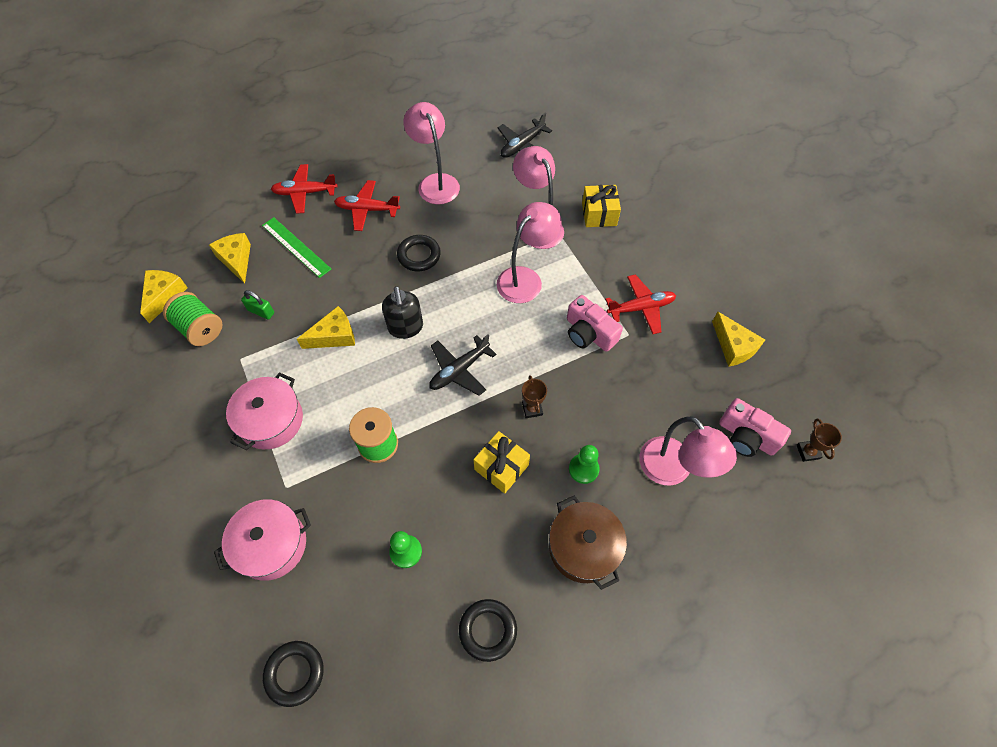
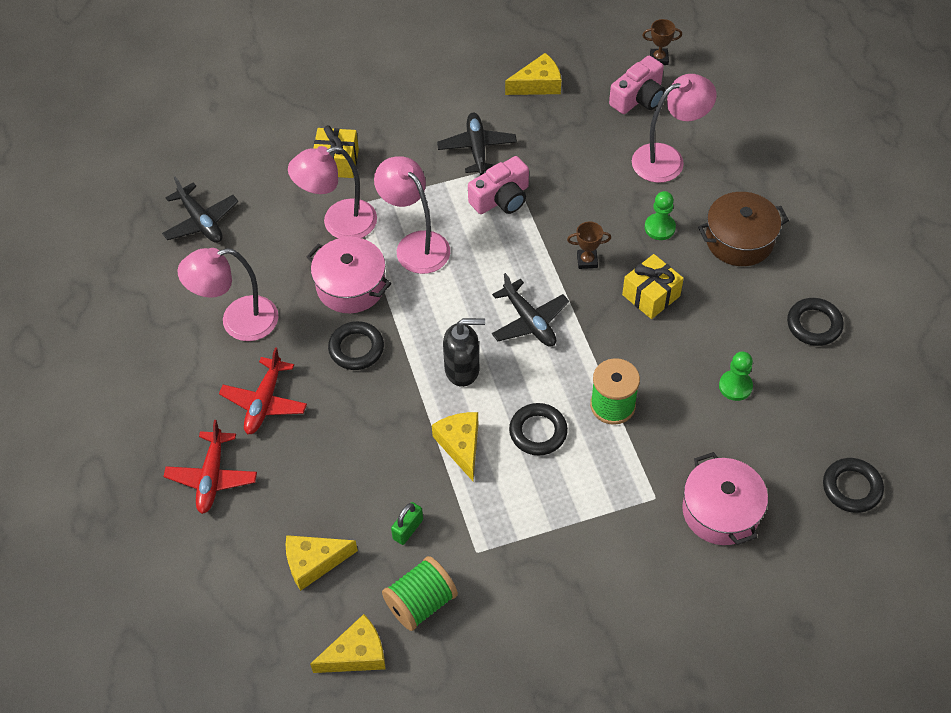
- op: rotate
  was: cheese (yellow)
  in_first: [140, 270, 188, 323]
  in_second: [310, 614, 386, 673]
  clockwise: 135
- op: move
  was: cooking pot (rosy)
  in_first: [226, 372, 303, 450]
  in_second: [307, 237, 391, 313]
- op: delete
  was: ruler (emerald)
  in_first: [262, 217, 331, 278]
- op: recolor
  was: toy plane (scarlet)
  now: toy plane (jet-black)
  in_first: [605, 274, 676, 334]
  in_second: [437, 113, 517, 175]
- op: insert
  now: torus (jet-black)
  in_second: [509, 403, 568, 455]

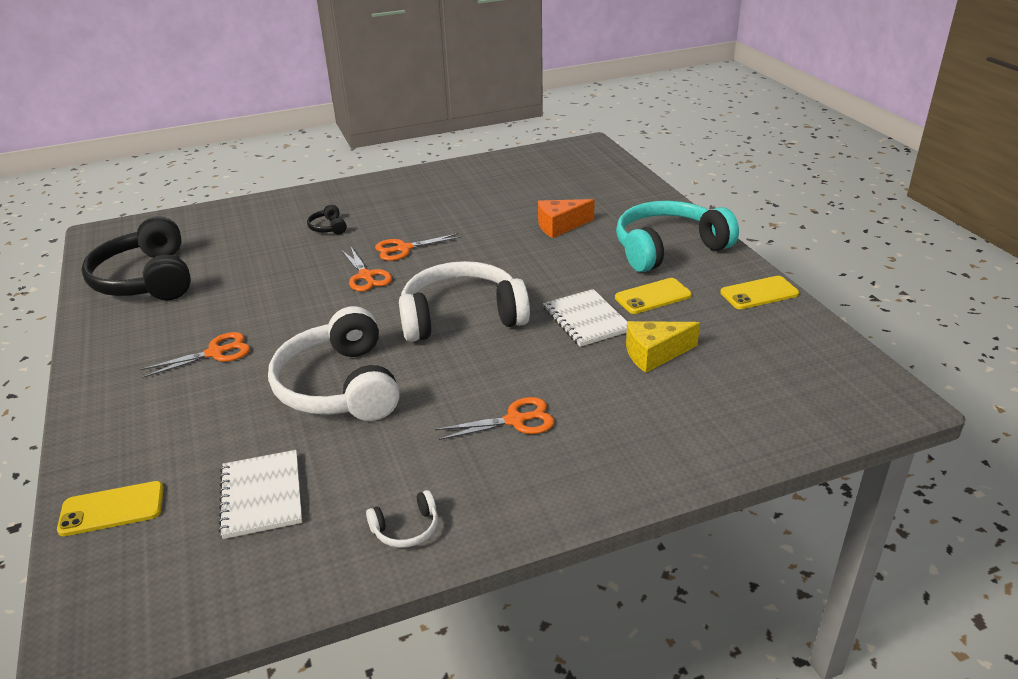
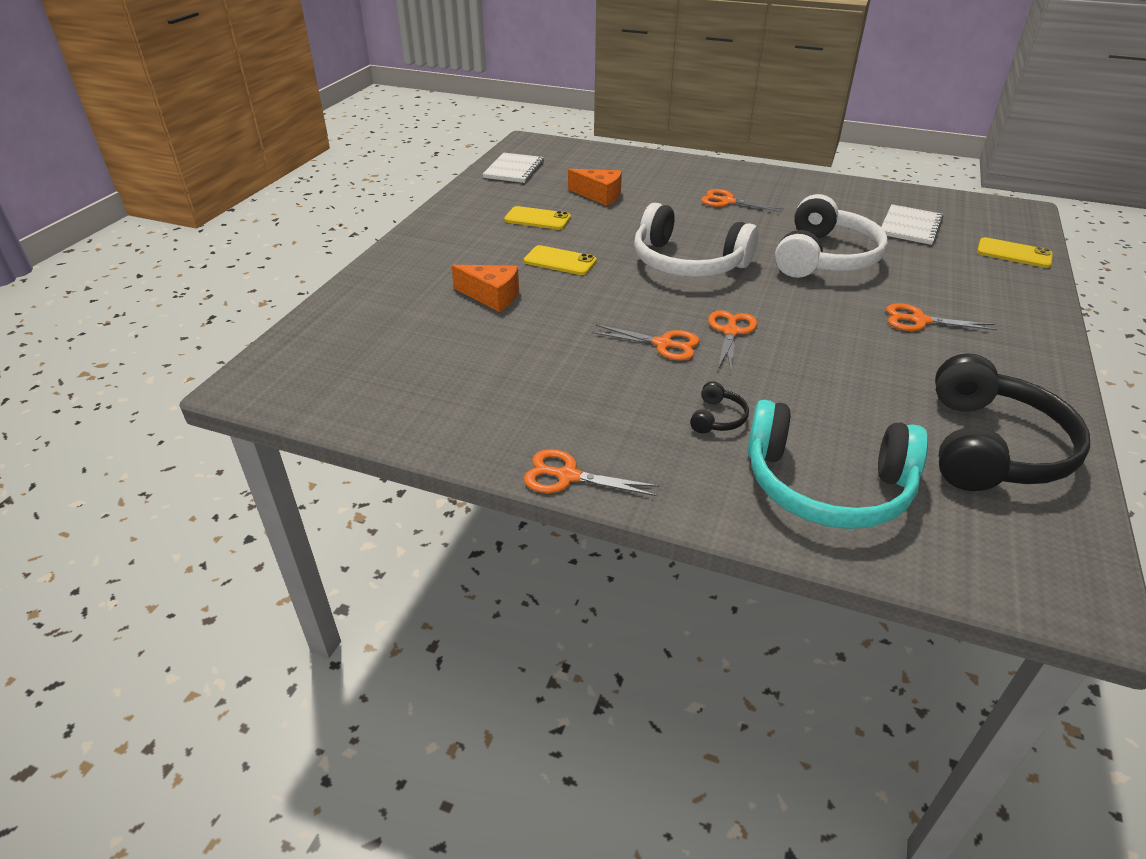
- op: delete
  was: headset (snow-white)
  in_first: [366, 490, 438, 548]
- op: move
  was: exercise book (snow-white)
  in_first: [543, 289, 628, 347]
  in_second: [482, 153, 544, 183]
- op: move
  was: headset (aqua)
  in_first: [616, 201, 739, 272]
  in_second: [747, 400, 928, 529]
- op: recolor
  was: cheese (yellow)
  now: cheese (orange)
  in_first: [626, 321, 700, 373]
  in_second: [568, 169, 622, 206]
- op: move
  was: smartphone (yellow)
  in_first: [720, 276, 799, 309]
  in_second: [524, 245, 597, 275]
- op: insert
  now: scissors (orange)
  in_second: [524, 449, 659, 496]

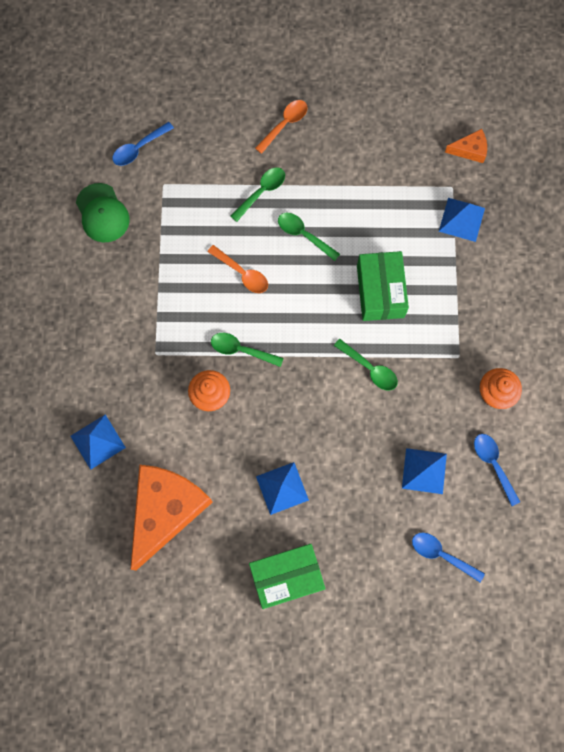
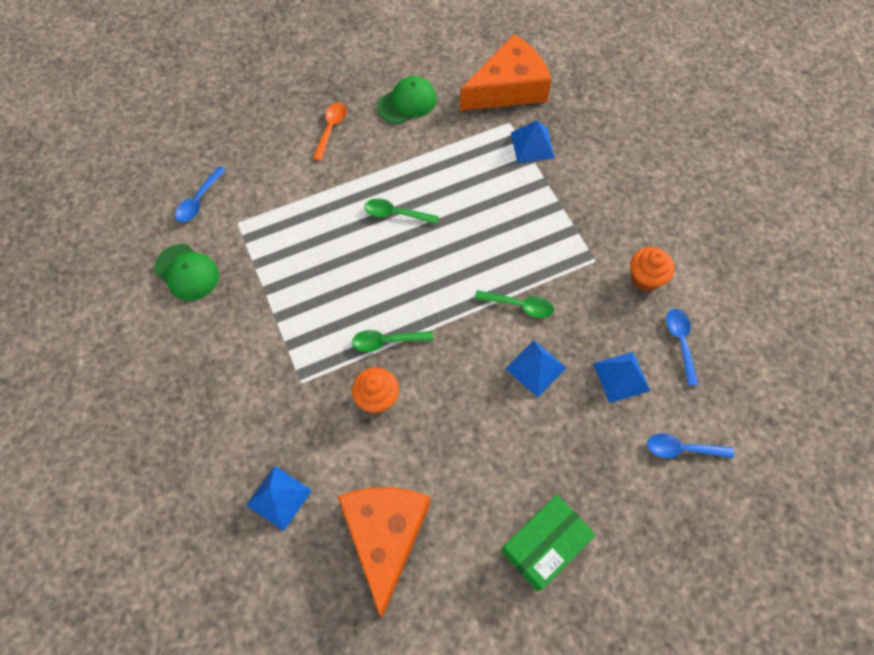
- op: delete
  was: teaspoon (orange)
  in_first: [207, 245, 268, 293]
- op: delete
  was: teaspoon (emerald)
  in_first: [230, 167, 285, 222]
- op: move
  was: pyramid shape (royal blue)
  in_first: [256, 462, 309, 515]
  in_second: [505, 340, 566, 397]
- op: delete
  was: package (emerald)
  in_first: [357, 251, 409, 321]
- op: resize
  was: cheese (orange)
  in_first: [445, 129, 487, 163]
  in_second: [460, 34, 552, 111]
  ratio: 2.28
- op: rotate
  was: teaspoon (royal blue)
  in_first: [474, 434, 520, 506]
  in_second: [666, 309, 699, 386]
  clockwise: 45
- op: insert
  now: peaked cap (emerald)
  in_second: [377, 76, 437, 124]

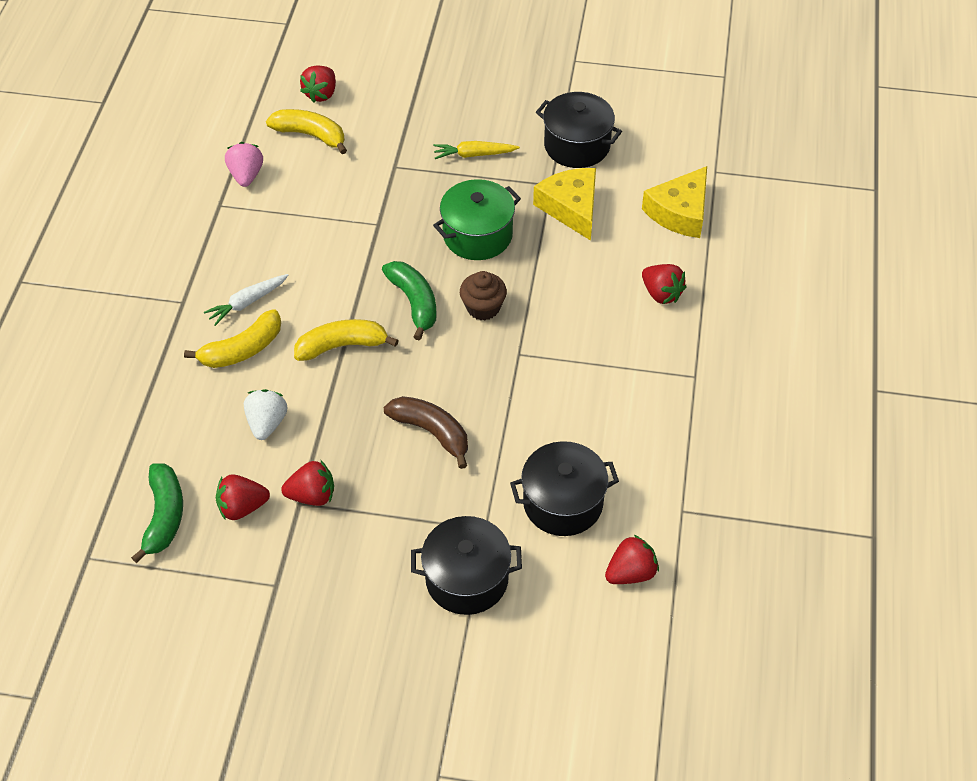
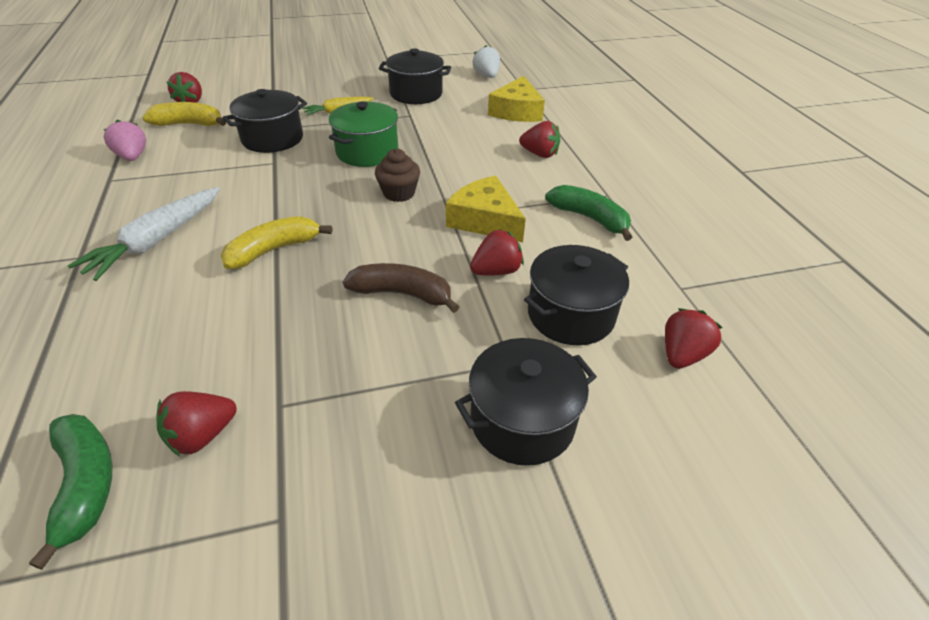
- op: delete
  was: banana (yellow)
  in_first: [184, 309, 281, 368]
- op: resize
  was: toy carrot (snow-white)
  in_first: [204, 274, 289, 326]
  in_second: [68, 187, 220, 281]
  ratio: 1.64
- op: move
  was: toy strawberry (snow-white)
  in_first: [244, 389, 287, 440]
  in_second: [473, 45, 500, 78]
- op: move
  was: toy strawberry (scarlet)
  in_first: [281, 461, 334, 506]
  in_second: [470, 229, 524, 276]
- op: move
  was: banana (emerald)
  in_first: [382, 261, 436, 341]
  in_second: [545, 185, 632, 241]
- op: move
  was: cheese (yellow)
  in_first: [533, 168, 596, 241]
  in_second: [446, 176, 526, 242]
- op: insert
  now: cooking pot (jet-black)
  in_second: [223, 89, 307, 153]

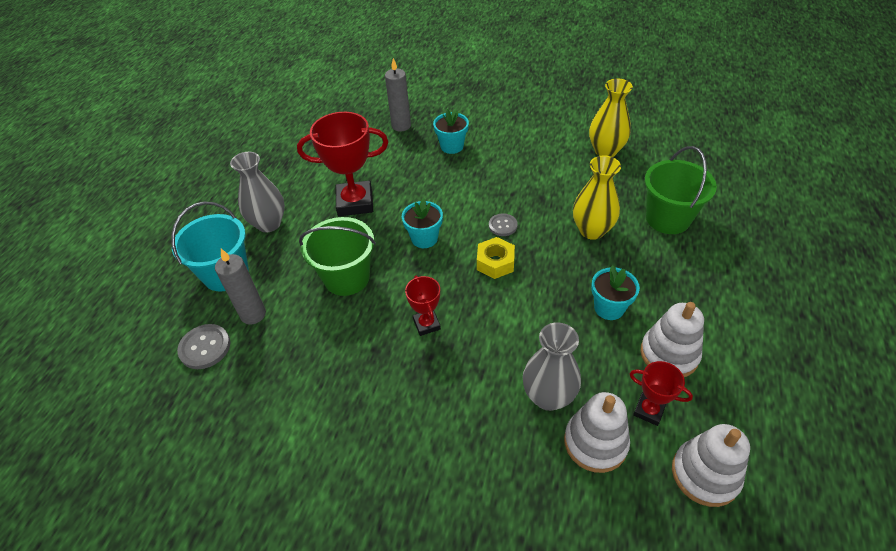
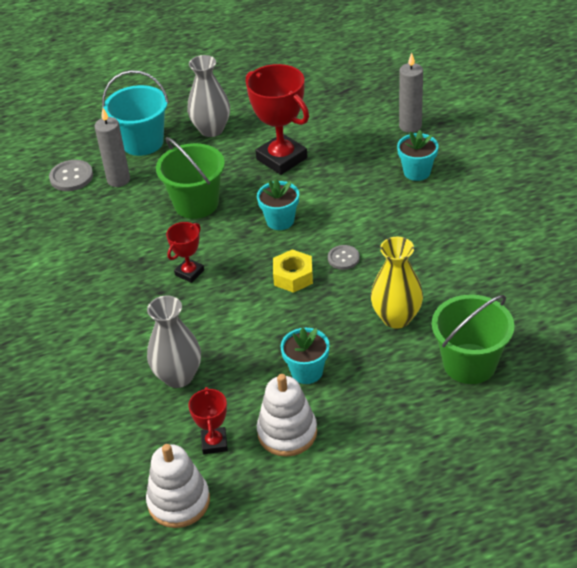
- op: delete
  was: stacking rings (snow-white)
  in_first: [564, 392, 630, 473]
- op: delete
  was: vase (yellow)
  in_first: [589, 78, 633, 157]

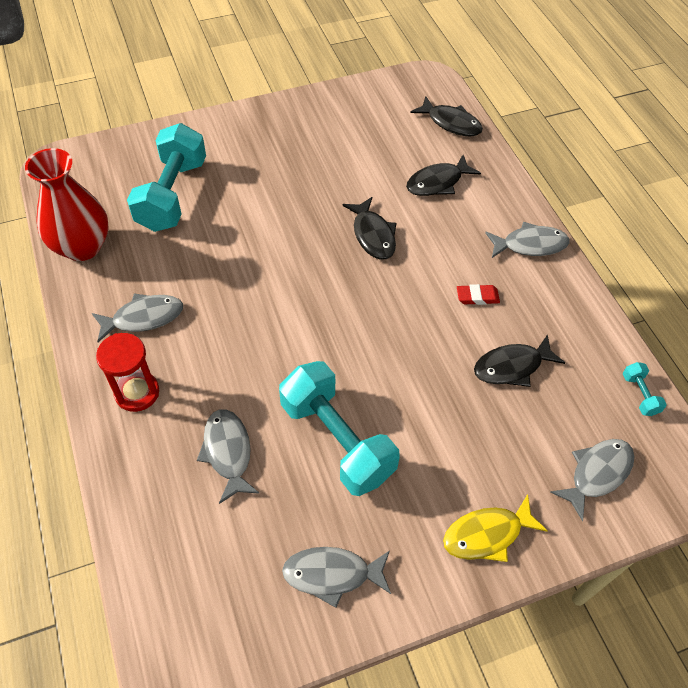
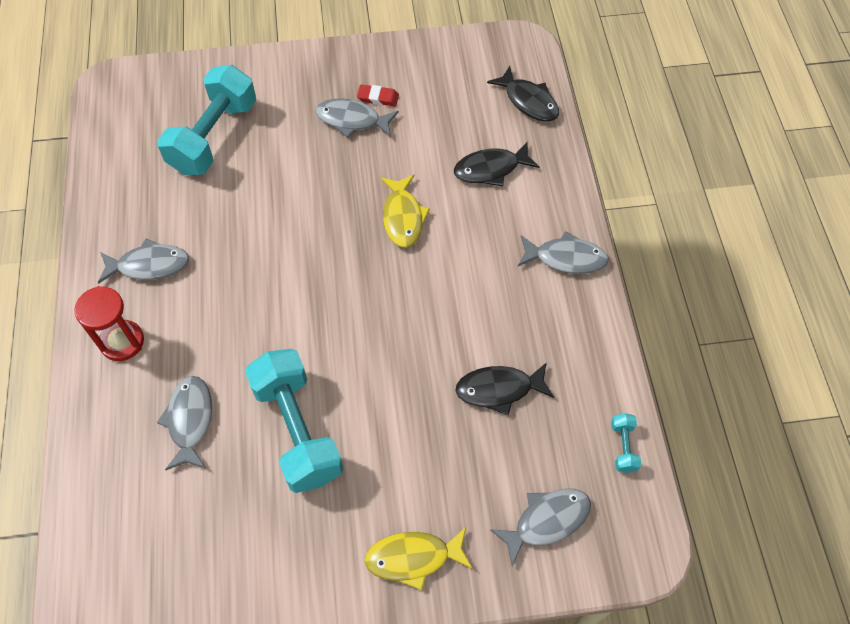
- op: delete
  was: vase (scarlet)
  in_first: [25, 148, 109, 261]
- op: move
  was: toy fish (ash-grey)
  in_first: [282, 547, 391, 608]
  in_second: [316, 98, 399, 137]
- op: recolor
  was: toy fish (jet-black)
  now: toy fish (yellow)
  in_first: [342, 197, 396, 260]
  in_second: [381, 175, 430, 248]
- op: move
  was: pencil eraser (scarlet)
  in_first: [457, 284, 500, 305]
  in_second: [357, 84, 399, 106]

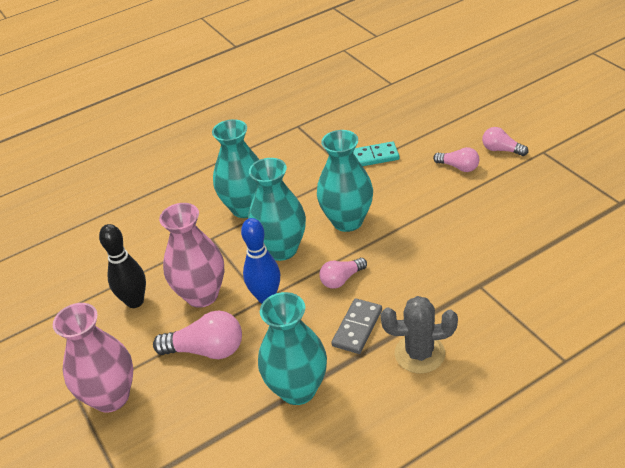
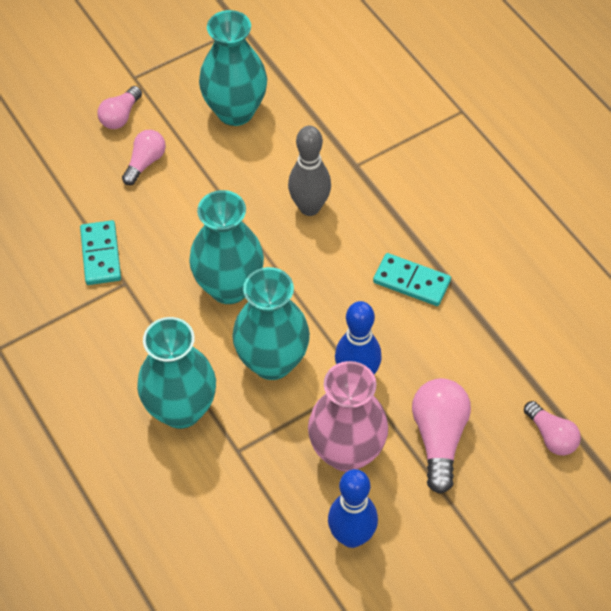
- op: delete
  was: vase (rosy)
  in_first: [53, 303, 133, 413]
- op: recolor
  was: tenpin (jet-black)
  now: tenpin (royal blue)
  in_first: [99, 224, 146, 308]
  in_second: [328, 469, 378, 548]
- op: move
  was: vase (aqua)
  in_first: [258, 292, 327, 405]
  in_second: [199, 10, 267, 126]
- op: move
  was: lightbulb (rosy)
  in_first: [319, 258, 367, 289]
  in_second: [524, 401, 581, 456]
- op: recolor
  was: domino tile (ash-grey)
  now: domino tile (aqua)
  in_first: [331, 298, 382, 354]
  in_second: [373, 253, 451, 306]
- op: delete
  was: saguaro cactus (ash-grey)
  in_first: [381, 296, 458, 373]
- op: insert
  now: tenpin (ash-grey)
  in_second: [288, 126, 331, 216]

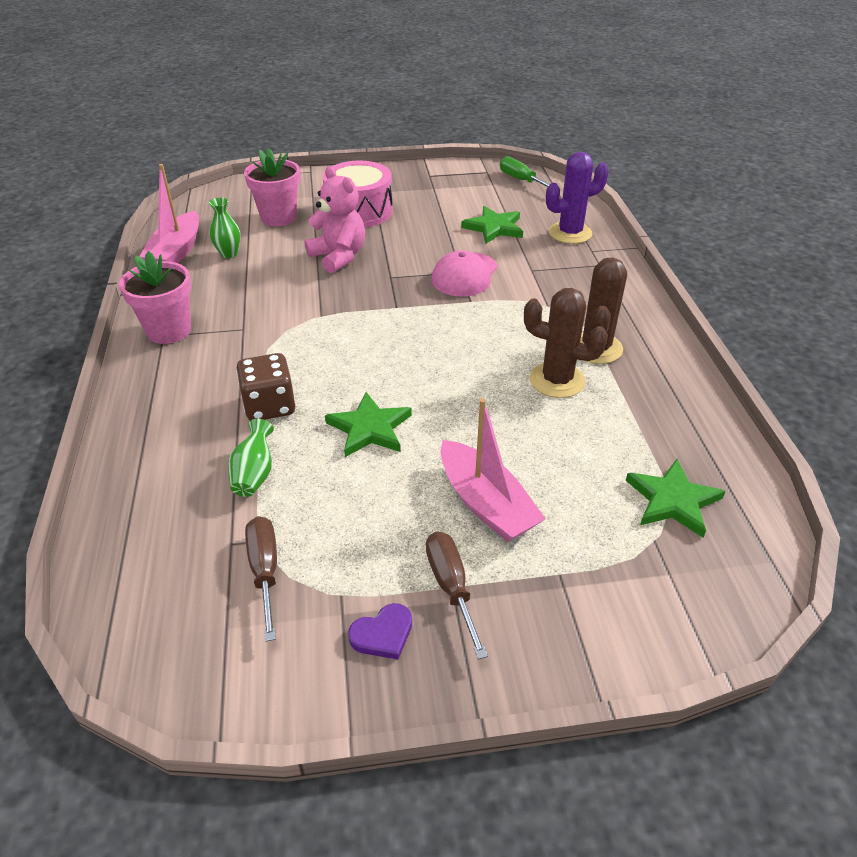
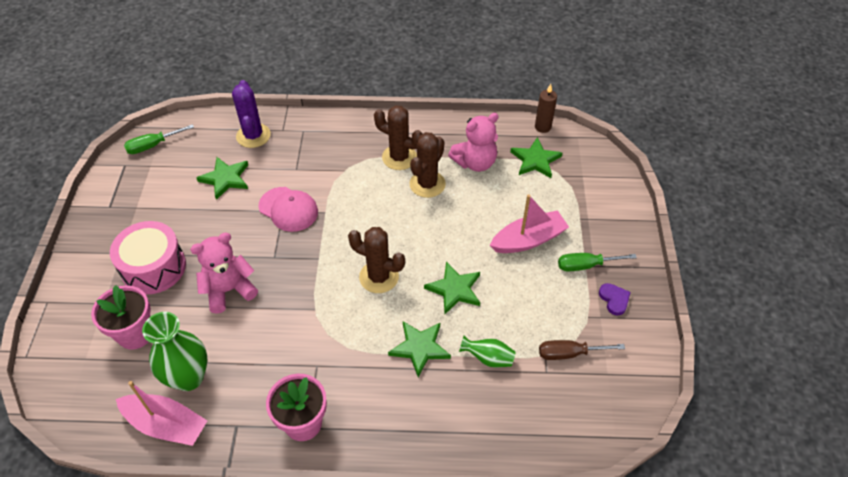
- op: resize
  was: vase (emerald)
  in_first: [209, 198, 241, 258]
  in_second: [142, 312, 207, 391]
  ratio: 1.85
- op: replace
  was: dice (russet)
  now: star shape (emerald)
  in_first: [236, 353, 296, 421]
  in_second: [388, 321, 451, 377]
- op: recolor
  was: hand screwdriver (russet)
  now: hand screwdriver (emerald)
  in_first: [426, 531, 488, 659]
  in_second: [558, 253, 637, 271]
- op: insert
  now: saguaro cactus (russet)
  in_second: [348, 227, 405, 293]
- op: insert
  now: teddy (rosy)
  in_second: [448, 113, 499, 172]
- op: insert
  now: pillar candle (russet)
  in_second: [535, 84, 557, 133]

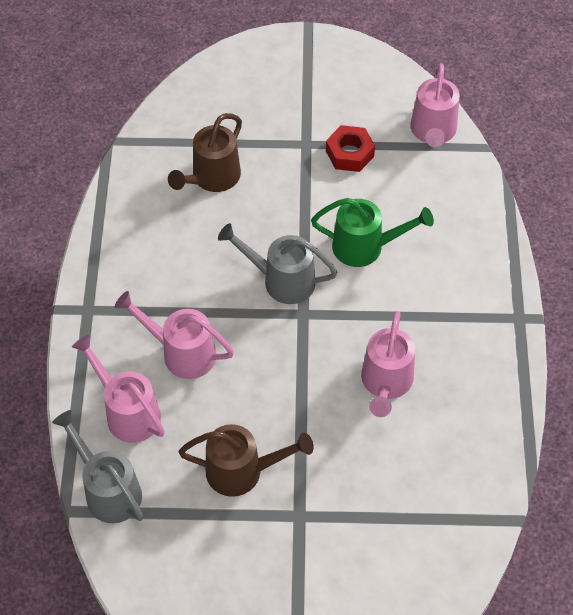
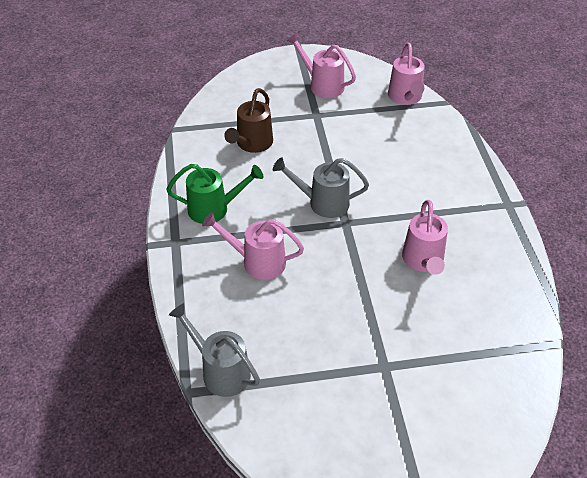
- op: move
  was: sprinkling can (rosy)
  in_first: [72, 335, 165, 443]
  in_second: [287, 33, 356, 98]
- op: delete
  was: sprinkling can (russet)
  in_first: [178, 424, 314, 497]
- op: move
  was: sprinkling can (emerald)
  in_first: [311, 198, 434, 267]
  in_second: [166, 164, 263, 224]
- op: delete
  was: hex nut (scarlet)
  in_first: [326, 125, 375, 172]

